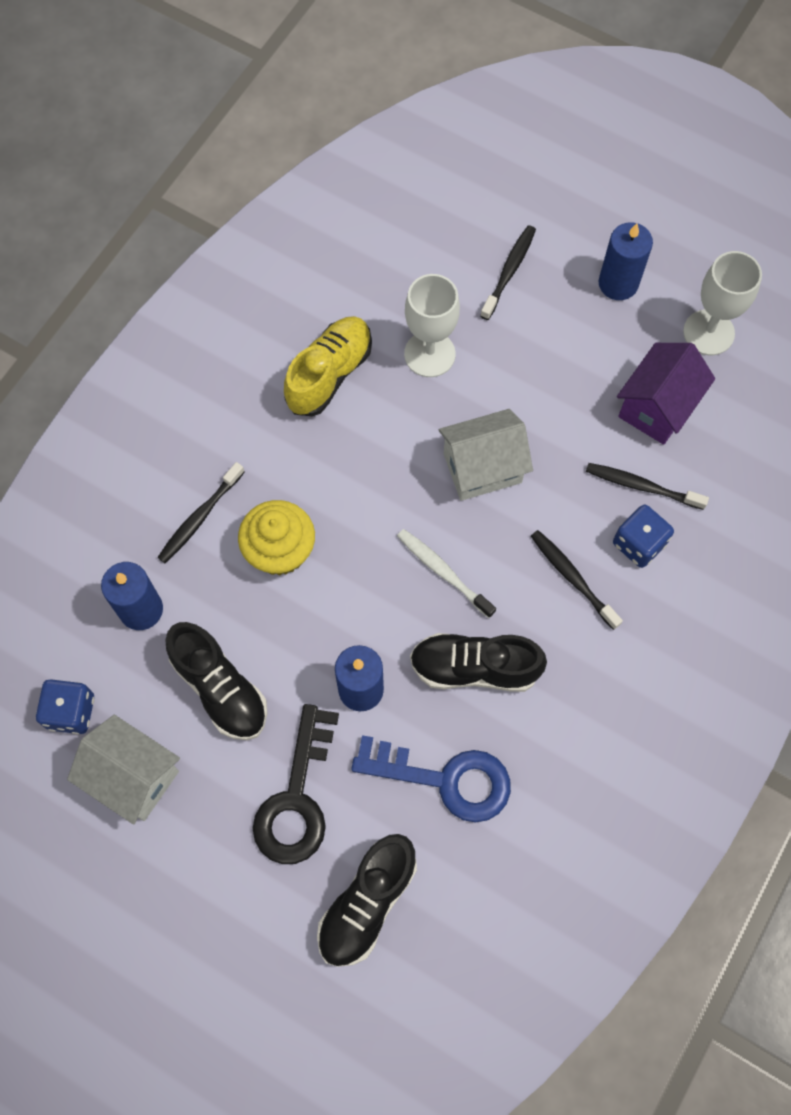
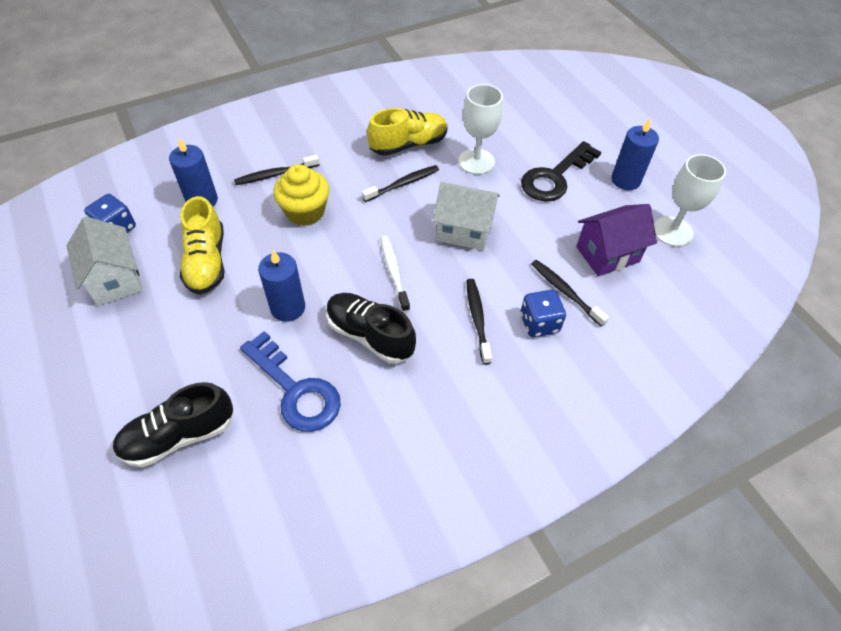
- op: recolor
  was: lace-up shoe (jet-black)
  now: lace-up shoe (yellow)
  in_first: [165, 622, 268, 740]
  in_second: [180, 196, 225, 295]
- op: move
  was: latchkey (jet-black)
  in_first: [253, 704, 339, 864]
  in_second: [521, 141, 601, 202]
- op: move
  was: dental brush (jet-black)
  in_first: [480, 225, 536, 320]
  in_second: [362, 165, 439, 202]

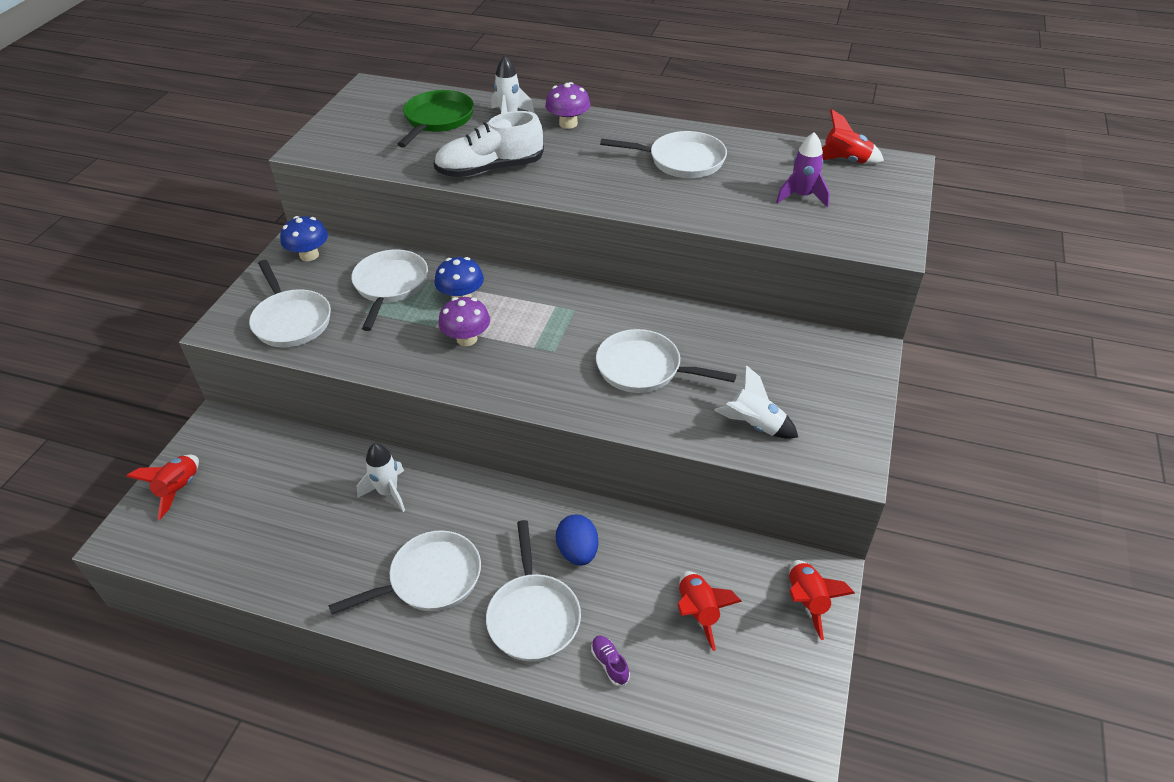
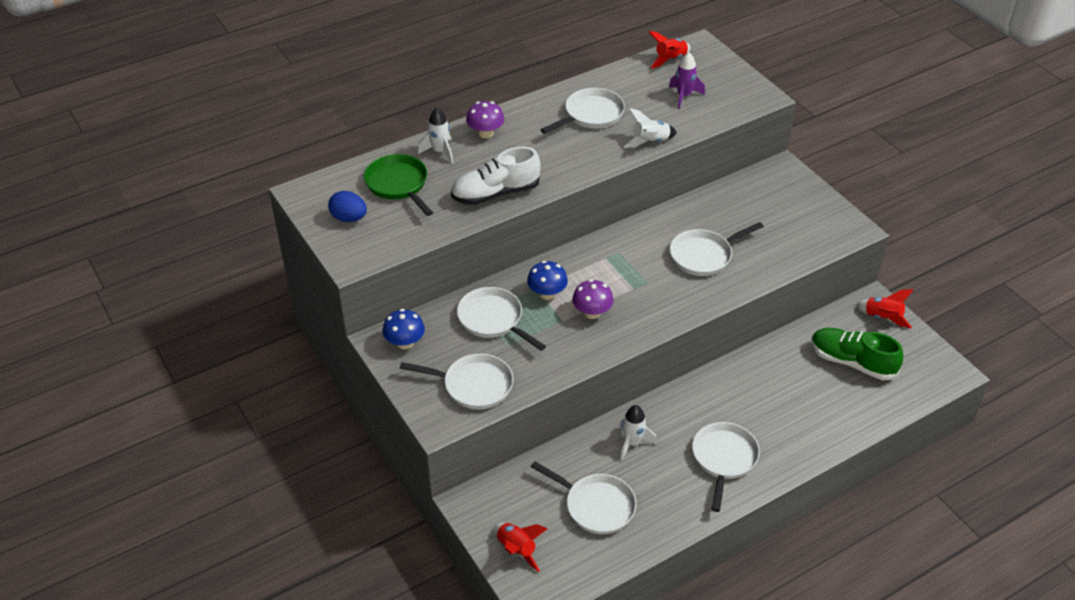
- op: rotate
  was: lace-up shoe (snow-white)
  in_first: [434, 111, 544, 177]
  in_second: [451, 147, 541, 205]
  clockwise: 45
- op: move
  was: frying pan (snow-white)
  in_first: [486, 520, 581, 662]
  in_second: [531, 461, 637, 534]
- op: move
  was: egg (royal blue)
  in_first: [556, 515, 599, 566]
  in_second: [328, 191, 367, 222]
- op: delete
  was: lace-up shoe (violet)
  in_first: [591, 635, 630, 686]
- op: replace
  was: rocket (scarlet)
  now: lace-up shoe (emerald)
  in_first: [677, 571, 742, 651]
  in_second: [811, 328, 903, 380]
- op: move
  was: rocket (snow-white)
  in_first: [714, 365, 798, 439]
  in_second: [624, 108, 677, 148]

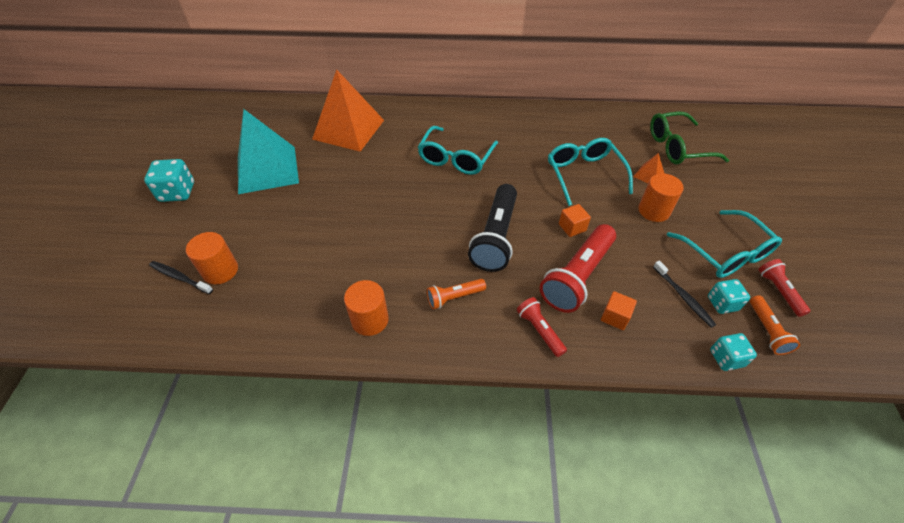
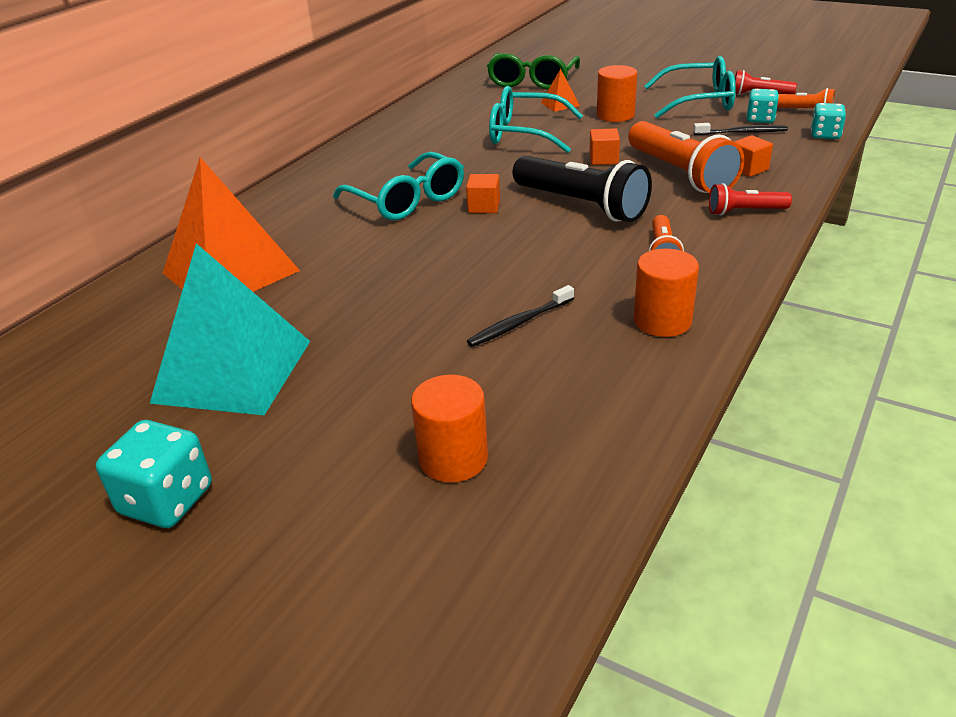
- op: move
  was: dental brush (jet-black)
  in_first: [149, 261, 213, 294]
  in_second: [467, 285, 574, 347]
- op: recolor
  was: pocket torch (scarlet)
  now: pocket torch (orange)
  in_first: [540, 224, 616, 313]
  in_second: [628, 121, 744, 194]
- op: insert
  now: cube (orange)
  in_second: [466, 174, 500, 213]

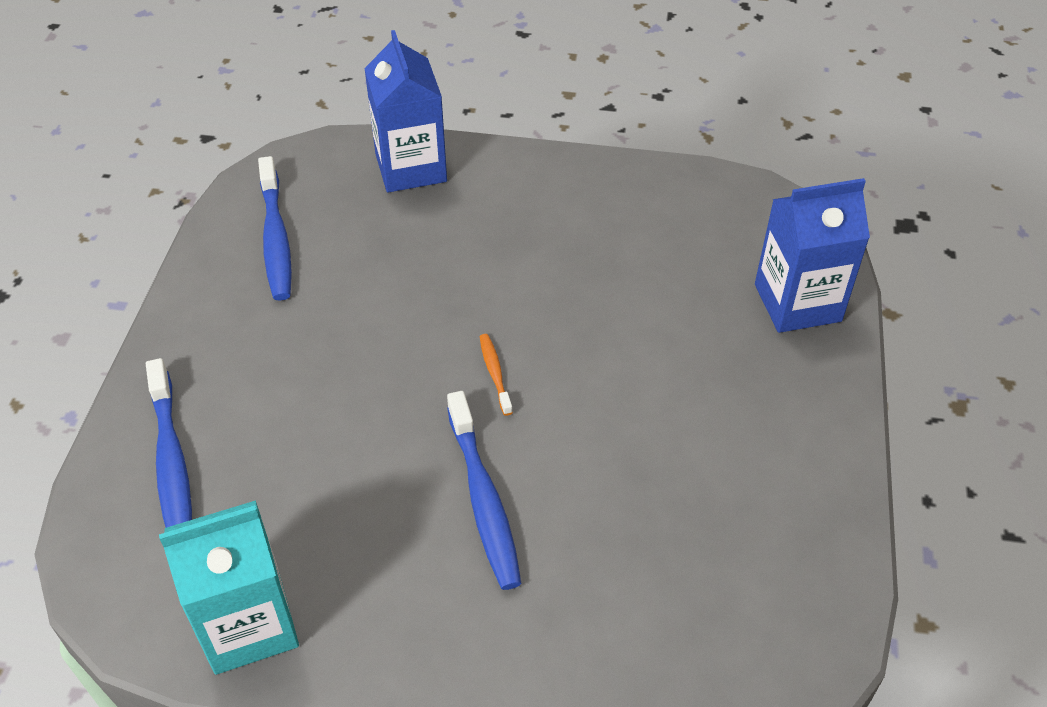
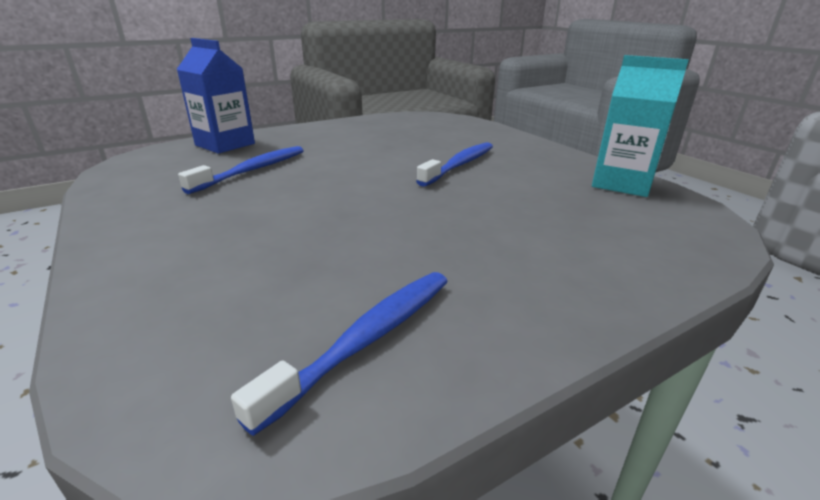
- op: move
  was: dental brush (royal blue)
  in_first: [146, 358, 192, 528]
  in_second: [178, 146, 304, 194]
- op: delete
  was: carton (royal blue)
  in_first: [364, 30, 447, 193]
- op: delete
  was: dental brush (orange)
  in_first: [480, 334, 513, 416]

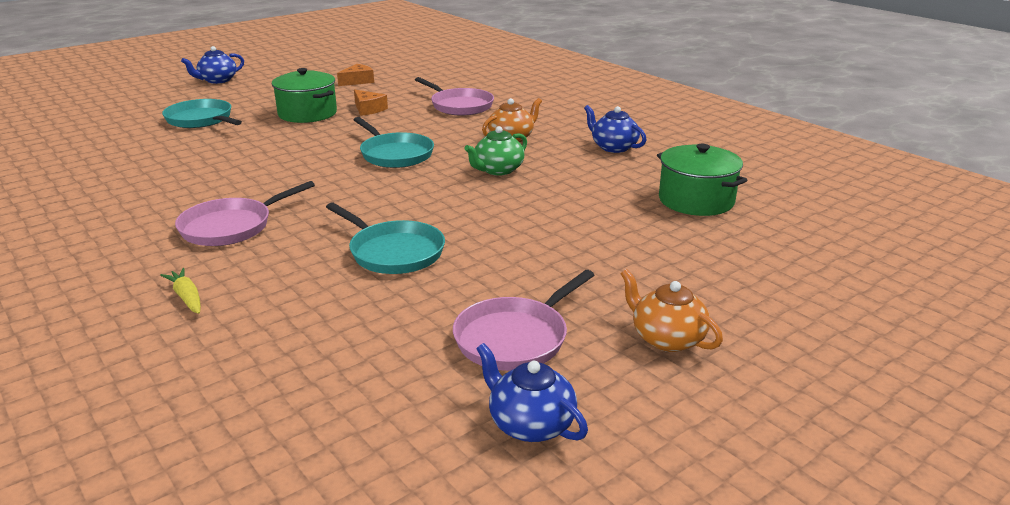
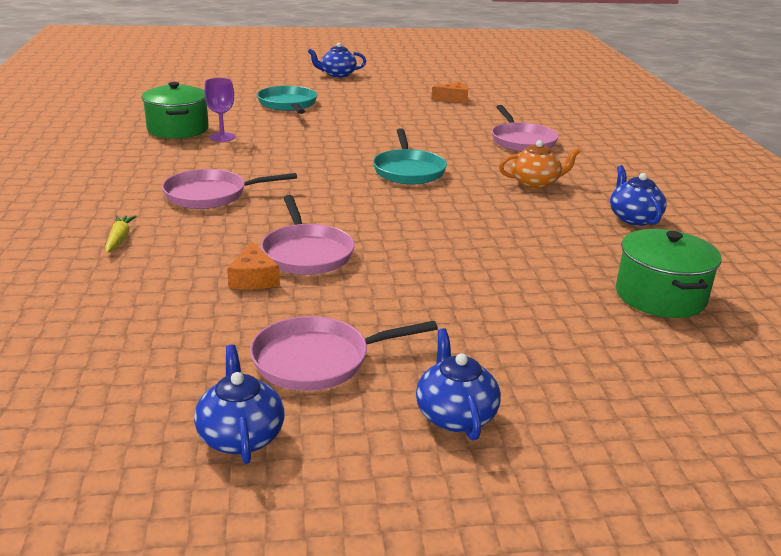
- op: move
  was: cooking pot (emerald)
  in_first: [272, 68, 337, 123]
  in_second: [141, 82, 209, 139]
- op: recolor
  was: frying pan (aqua)
  now: frying pan (rosy)
  in_first: [326, 203, 445, 274]
  in_second: [261, 195, 355, 275]
- op: move
  was: cheese (orange)
  in_first: [354, 89, 388, 116]
  in_second: [227, 242, 280, 290]
- op: delete
  was: china teapot (emerald)
  in_first: [464, 126, 527, 176]
- op: recolor
  was: china teapot (orange)
  now: china teapot (royal blue)
  in_first: [620, 269, 723, 352]
  in_second: [416, 328, 501, 440]
- op: insert
  now: goblet (violet)
  in_second: [204, 78, 235, 142]

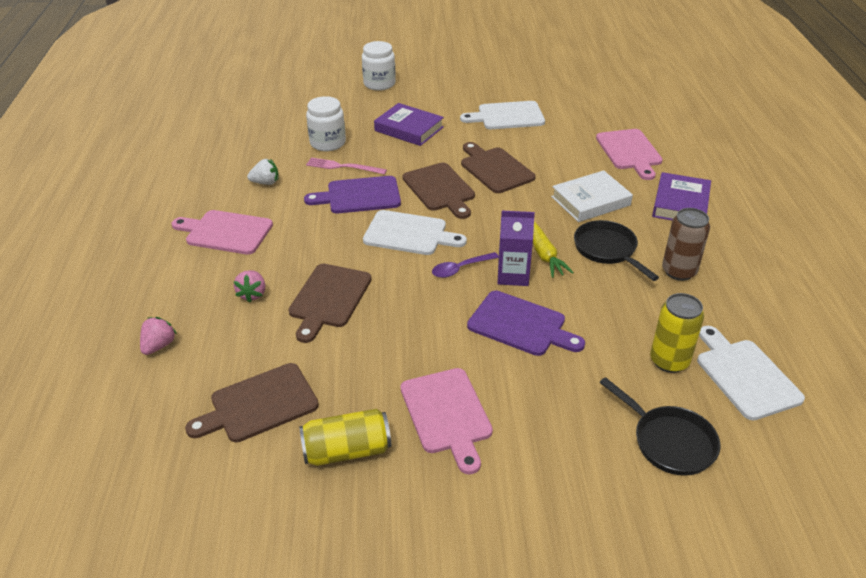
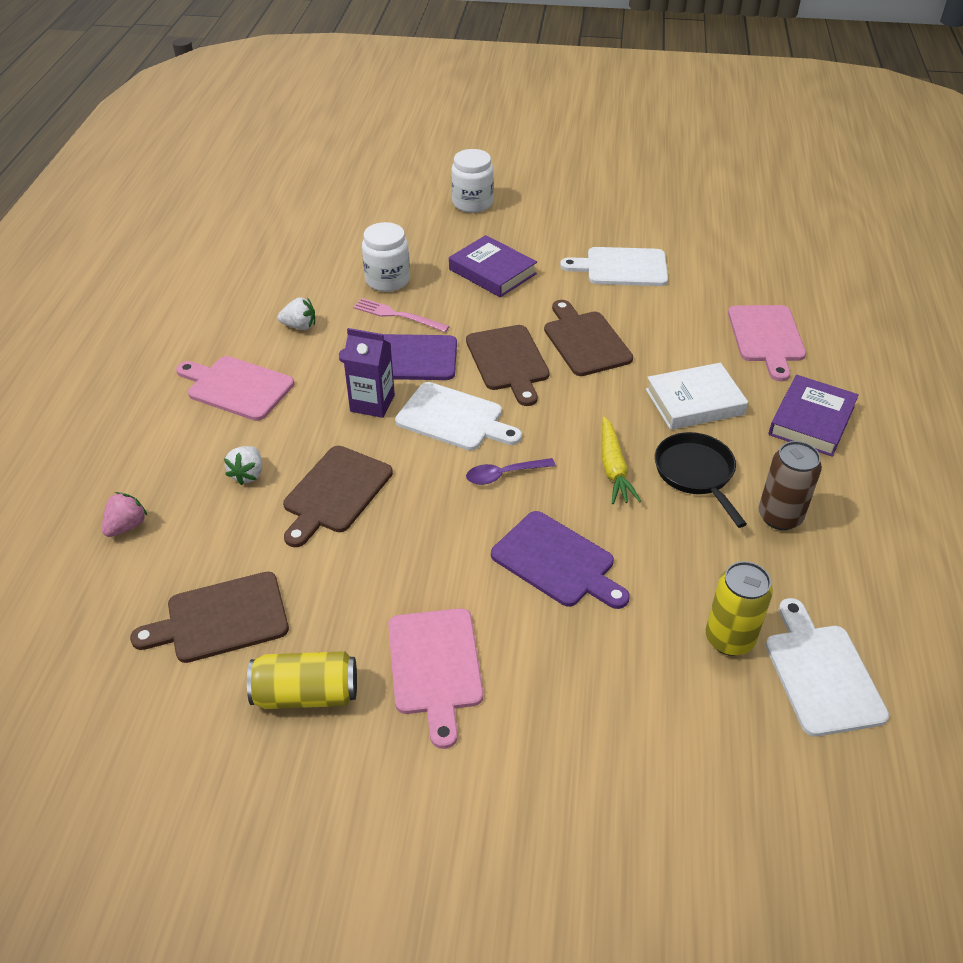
- op: recolor
  was: toy strawberry (rosy)
  now: toy strawberry (snow-white)
  in_first: [234, 270, 265, 303]
  in_second: [224, 446, 262, 485]
- op: move
  was: carton (violet)
  in_first: [497, 211, 535, 286]
  in_second: [343, 328, 395, 418]
- op: delete
  was: frying pan (jet-black)
  in_first: [600, 377, 720, 476]

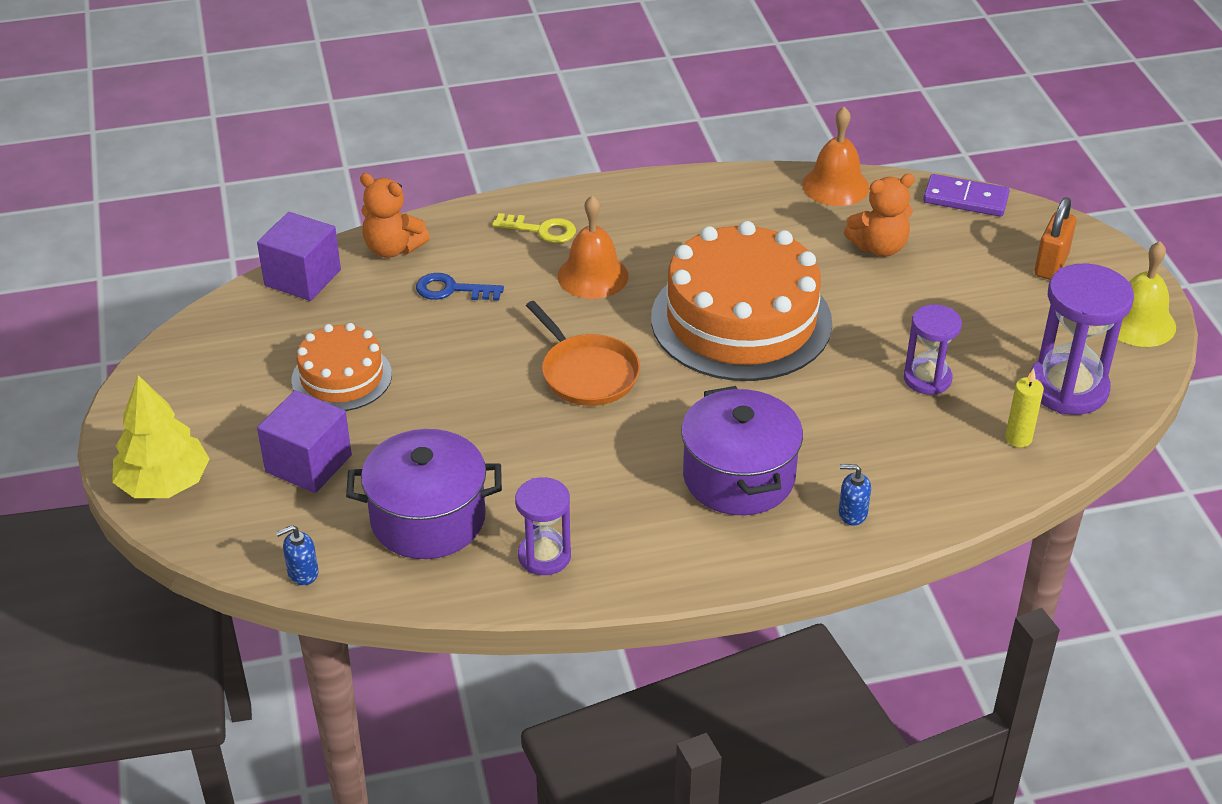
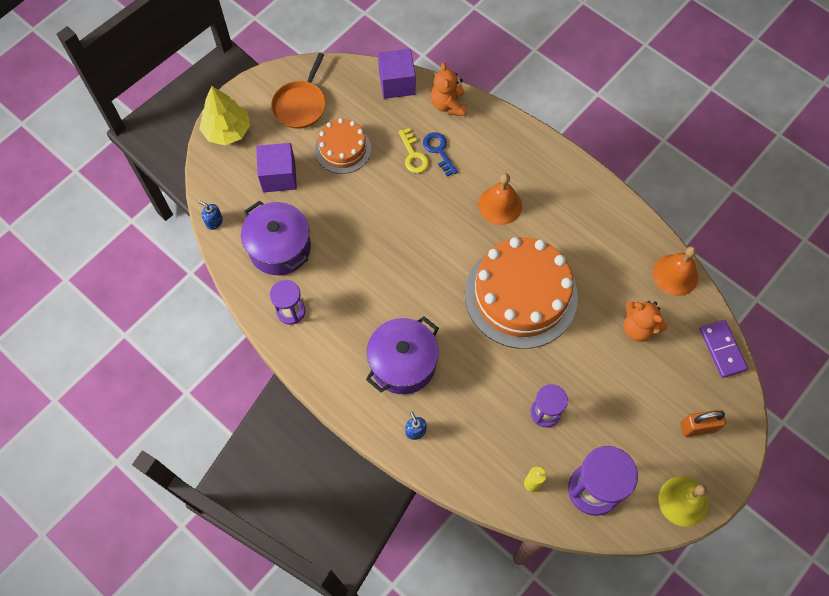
- op: move
  was: latchkey (yellow)
  in_first: [492, 213, 576, 243]
  in_second: [398, 128, 429, 173]
- op: move
  was: frying pan (orange)
  in_first: [526, 301, 640, 406]
  in_second: [271, 53, 326, 129]

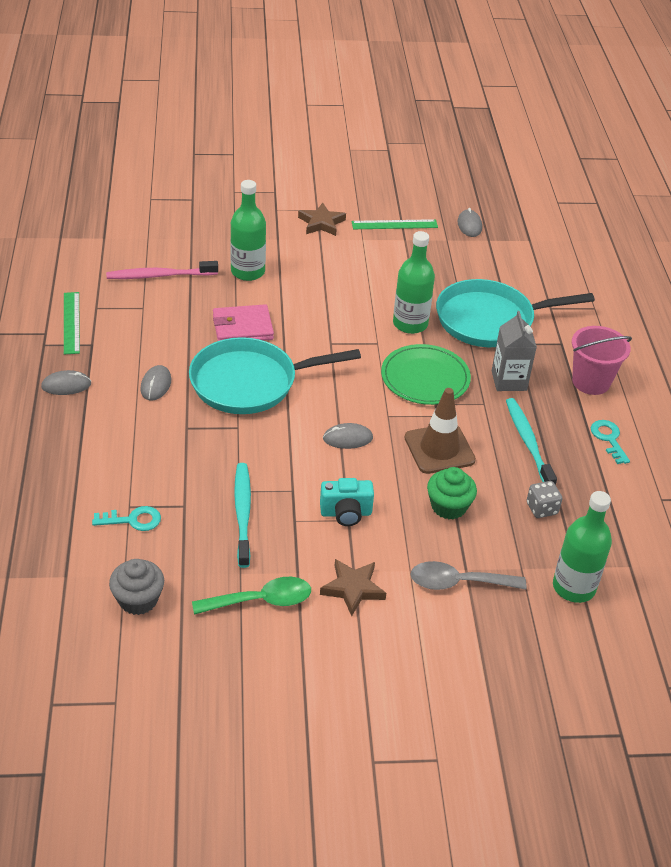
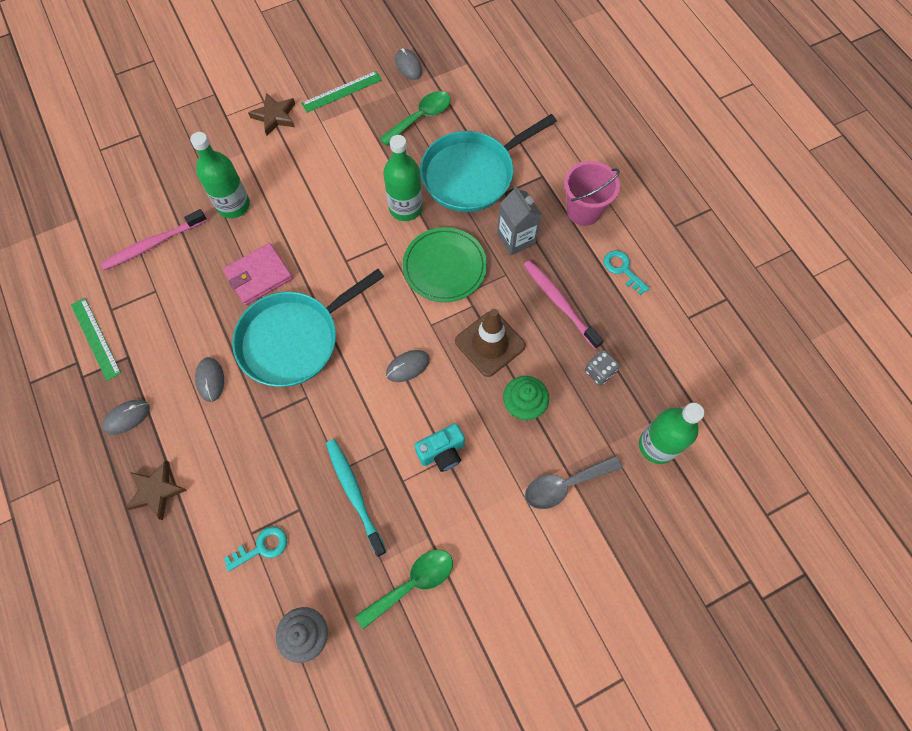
- op: move
  was: star shape (russet)
  in_first: [320, 559, 386, 616]
  in_second: [125, 460, 187, 520]
- op: recolor
  was: dental brush (aqua)
  now: dental brush (rosy)
  in_first: [506, 398, 557, 485]
  in_second: [524, 260, 604, 349]
- op: insert
  now: teaspoon (emerald)
  in_second: [379, 91, 451, 146]

